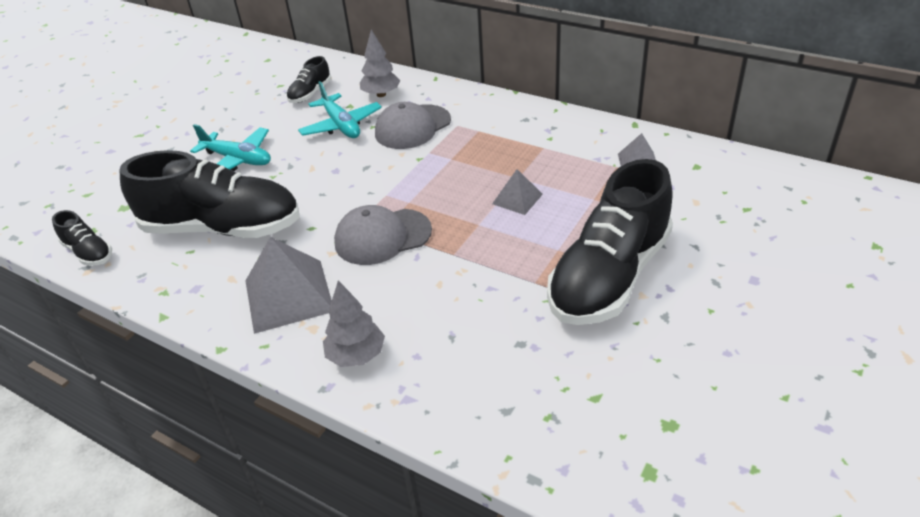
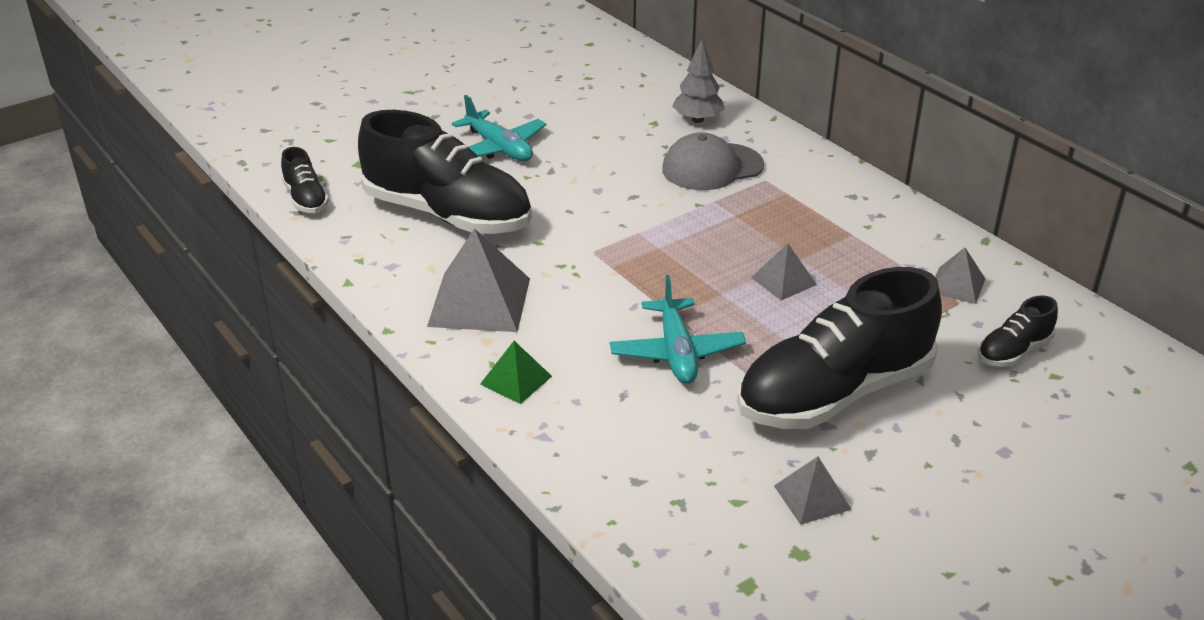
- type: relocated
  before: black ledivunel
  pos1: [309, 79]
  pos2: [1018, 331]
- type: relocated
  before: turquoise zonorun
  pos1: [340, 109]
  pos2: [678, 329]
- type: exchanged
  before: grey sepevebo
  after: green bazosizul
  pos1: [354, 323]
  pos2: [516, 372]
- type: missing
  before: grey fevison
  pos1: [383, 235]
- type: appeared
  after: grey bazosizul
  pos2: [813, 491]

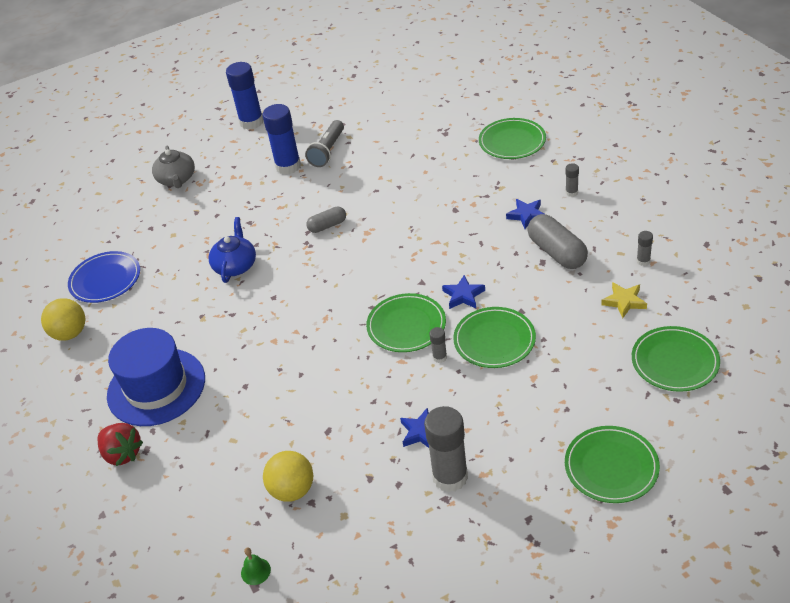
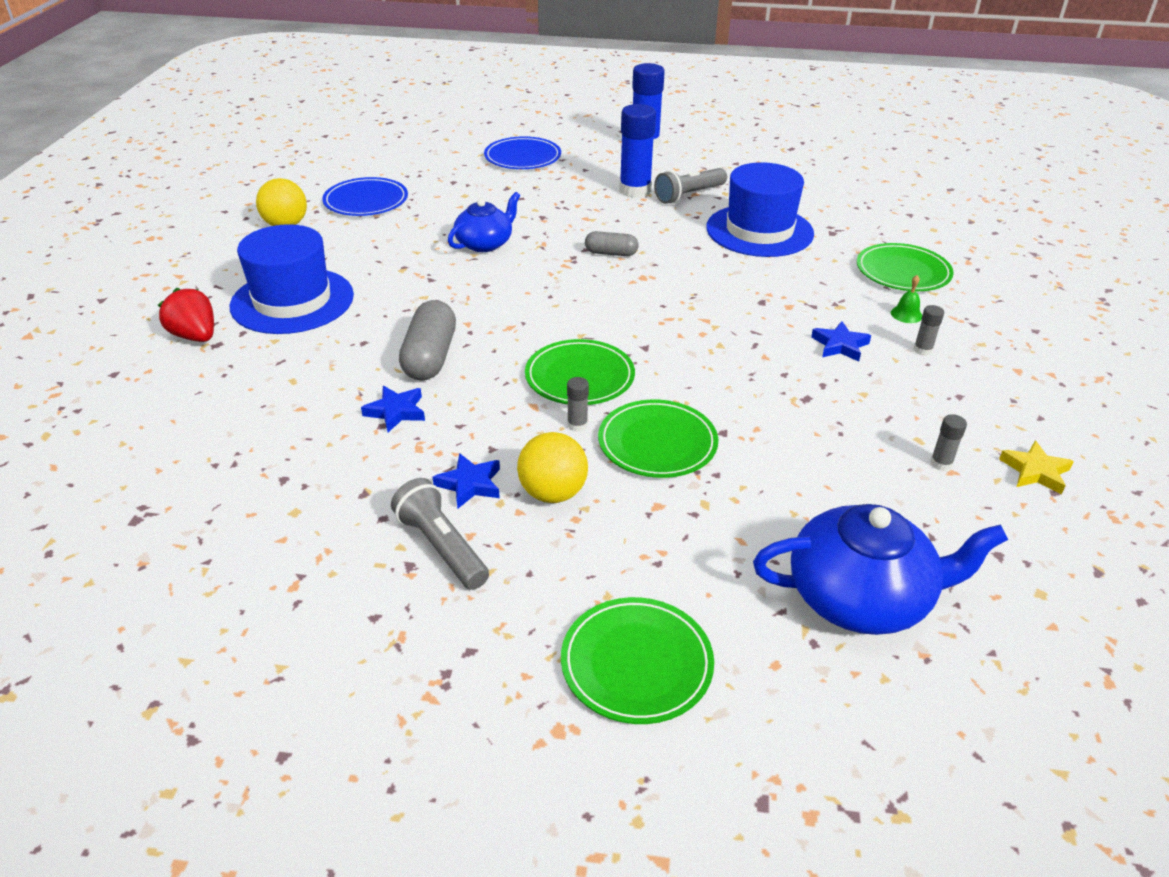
- type: spun
  before: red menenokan
  pos1: [120, 444]
  pos2: [186, 315]
  turn: 150
- type: exchanged
  before: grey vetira
  after: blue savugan
  pos1: [173, 167]
  pos2: [522, 152]
- type: relocated
  before: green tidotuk
  pos1: [256, 566]
  pos2: [906, 299]
- type: relocated
  before: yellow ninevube
  pos1: [288, 476]
  pos2: [552, 467]
- type: exchanged
  before: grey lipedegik
  after: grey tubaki
  pos1: [446, 449]
  pos2: [440, 534]
- type: relocated
  before: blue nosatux
  pos1: [463, 292]
  pos2: [393, 409]
- type: relocated
  before: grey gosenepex
  pos1: [558, 241]
  pos2: [427, 340]
- type: relocated
  before: yellow nosatux
  pos1: [624, 300]
  pos2: [1036, 467]
- type: exchanged
  before: green savugan
  after: blue vetira
  pos1: [676, 359]
  pos2: [880, 569]
- type: appeared
  after: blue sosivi
  pos2: [760, 209]

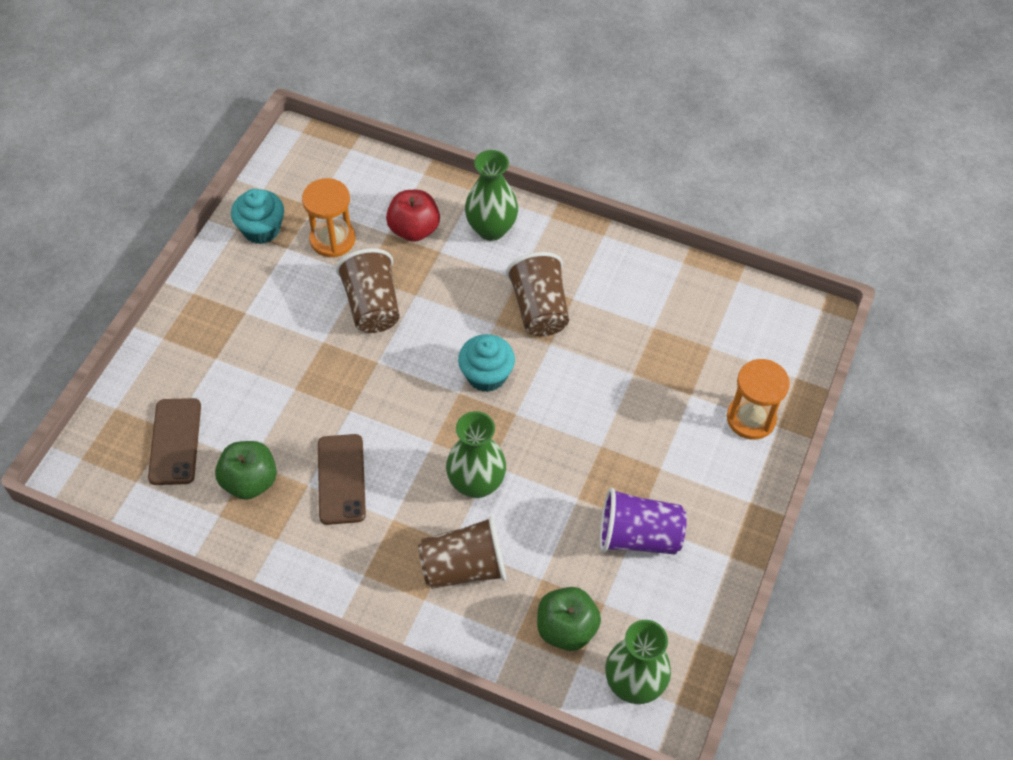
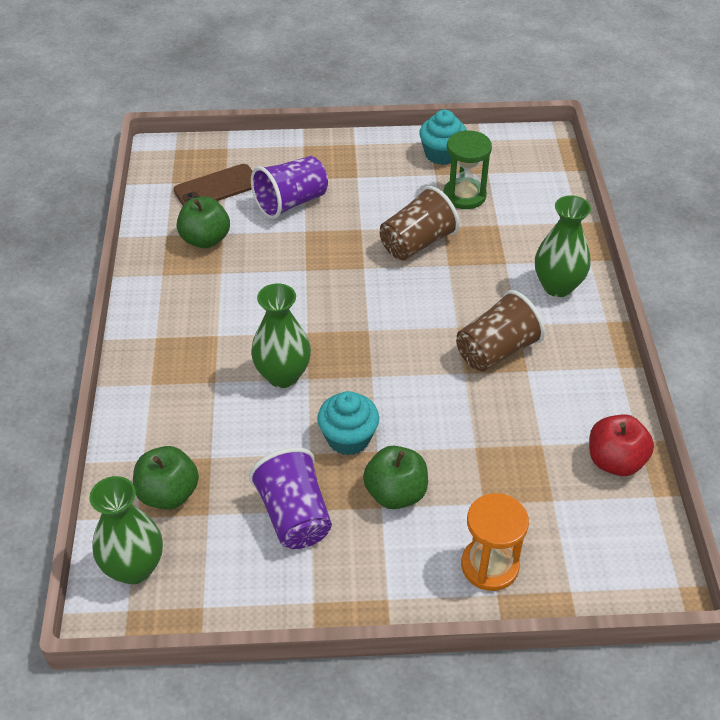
- type: colour
  before: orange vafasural
  after: green vafasural
  pos1: [328, 217]
  pos2: [467, 169]
- type: missing
  before: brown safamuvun
  pos1: [342, 479]
- type: relocated
  before: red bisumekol
  pos1: [413, 216]
  pos2: [621, 445]
- type: missing
  before: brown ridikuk
  pos1: [462, 552]
- type: relocated
  before: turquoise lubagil
  pos1: [486, 363]
  pos2: [348, 423]
- type: appeared
  after: purple ridikuk
  pos2: [289, 187]
- type: appeared
  after: green bisumekol
  pos2: [395, 477]

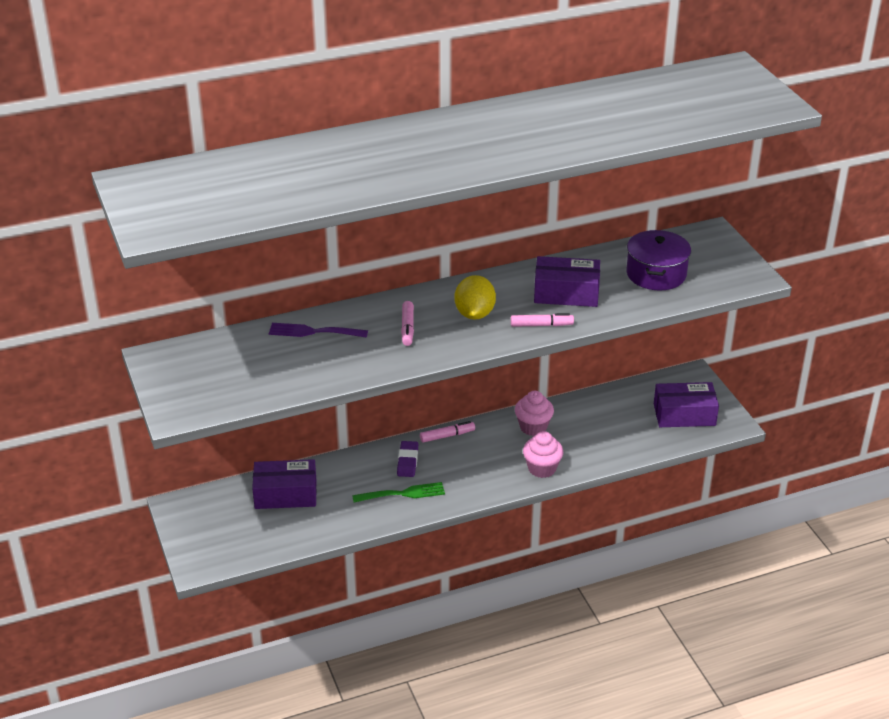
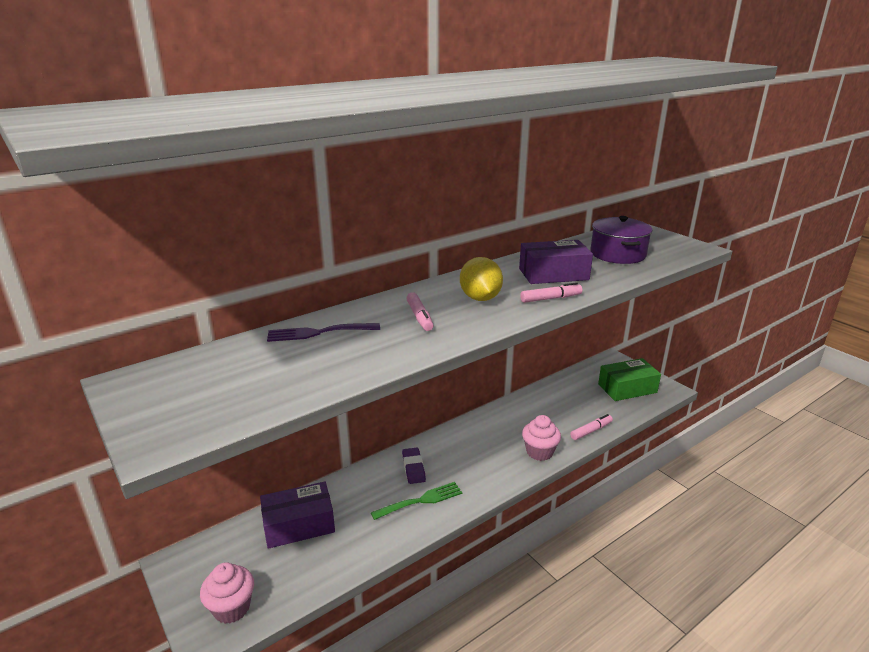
- type: relocated
  before: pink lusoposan
  pos1: [447, 431]
  pos2: [591, 427]
- type: relocated
  before: pink lubagil
  pos1: [534, 413]
  pos2: [227, 593]
- type: colour
  before: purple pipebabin
  after: green pipebabin
  pos1: [686, 404]
  pos2: [629, 379]

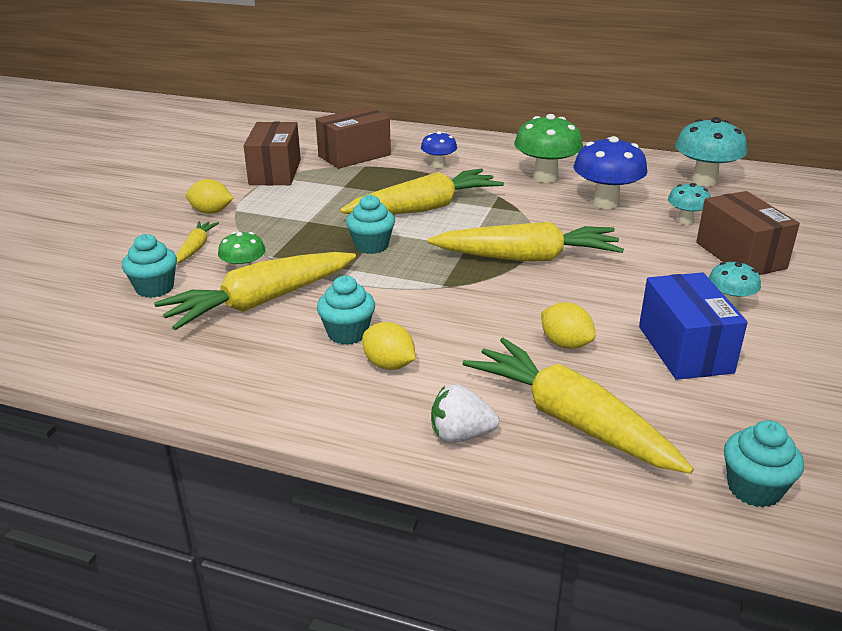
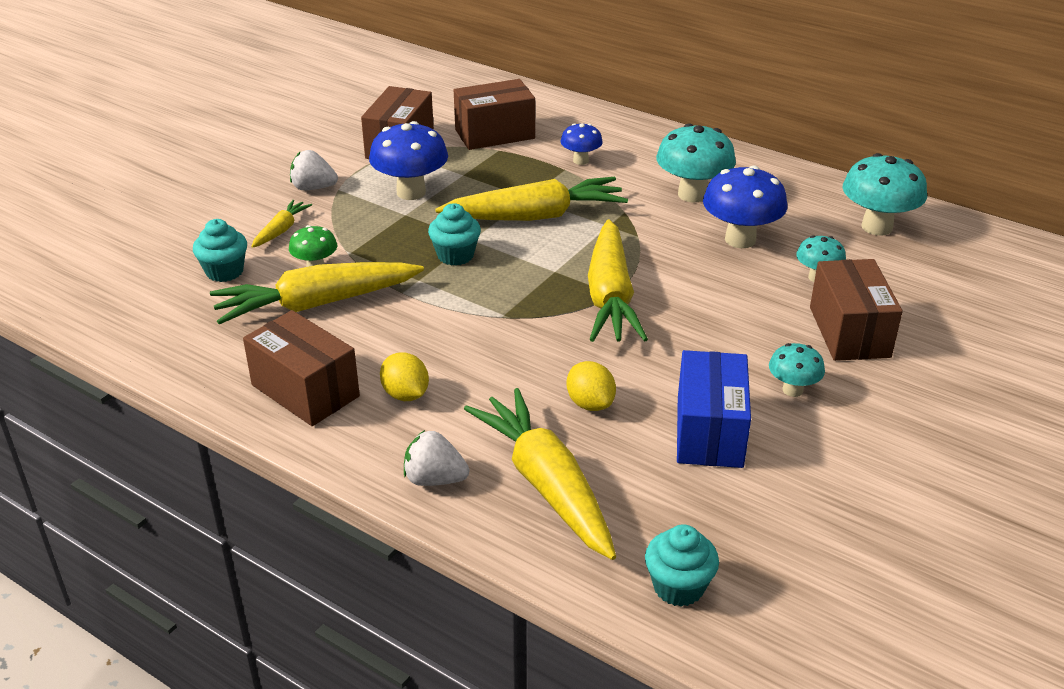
- type: exchanged
  before: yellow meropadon
  after: white menenokan
  pos1: [209, 196]
  pos2: [314, 170]
- type: missing
  before: turquoise lubagil
  pos1: [346, 310]
- type: spun
  before: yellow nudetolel
  pos1: [526, 241]
  pos2: [618, 280]
  turn: 75
- type: colour
  before: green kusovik
  after: turquoise kusovik
  pos1: [548, 148]
  pos2: [696, 163]
- type: appeared
  after: brown pipebabin
  pos2: [301, 368]
- type: appeared
  after: blue kusovik
  pos2: [408, 160]

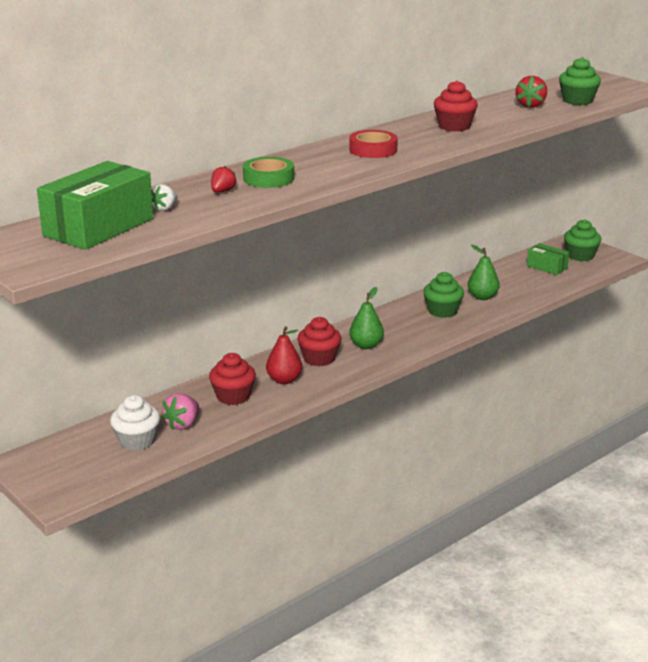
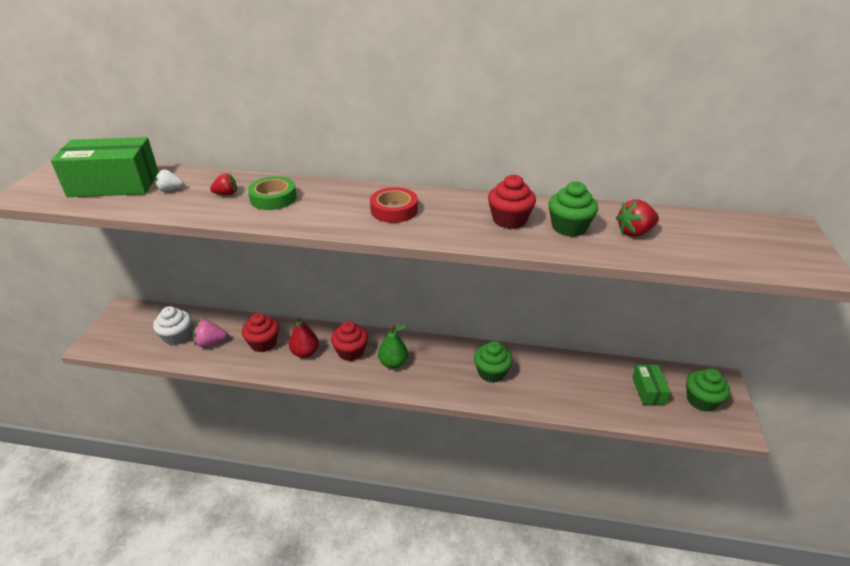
- type: missing
  before: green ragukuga
  pos1: [484, 272]
- type: relocated
  before: green lubagil
  pos1: [580, 81]
  pos2: [573, 209]

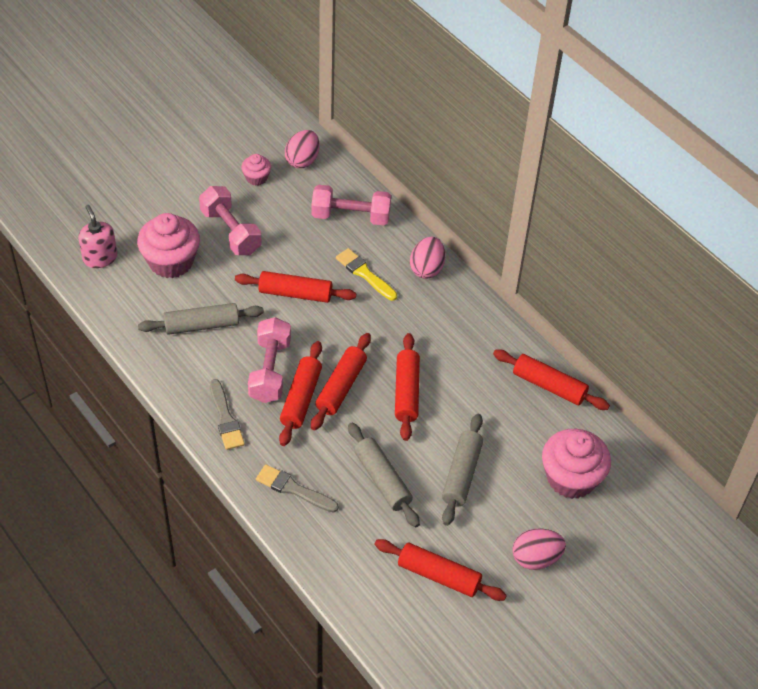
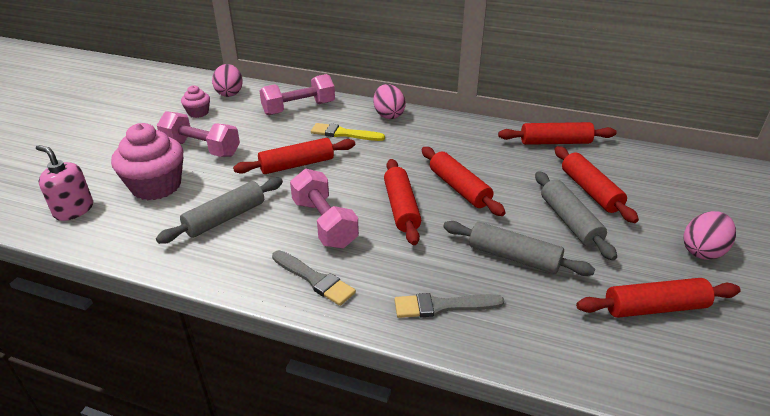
- type: relocated
  before: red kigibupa
  pos1: [300, 393]
  pos2: [597, 184]
- type: missing
  before: pink lubagil
  pos1: [576, 464]

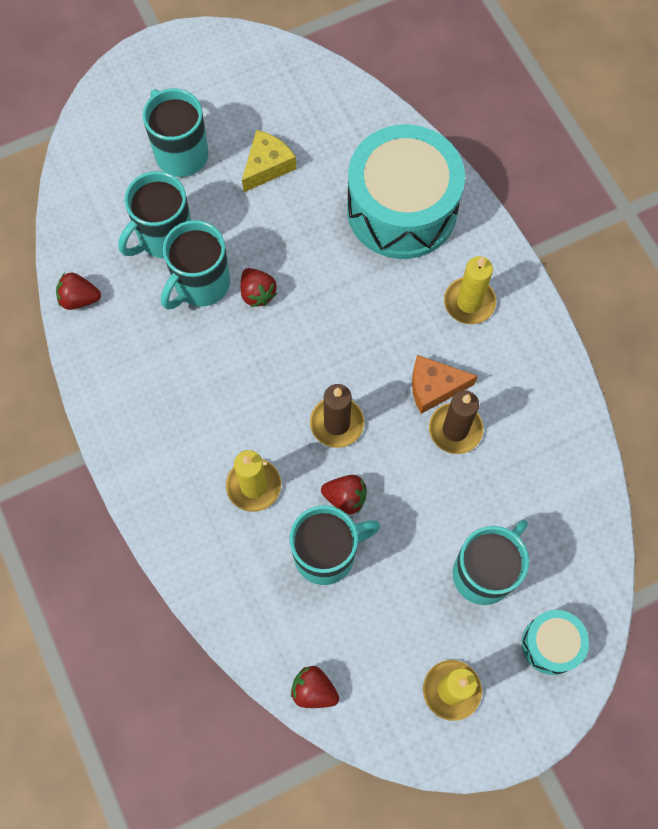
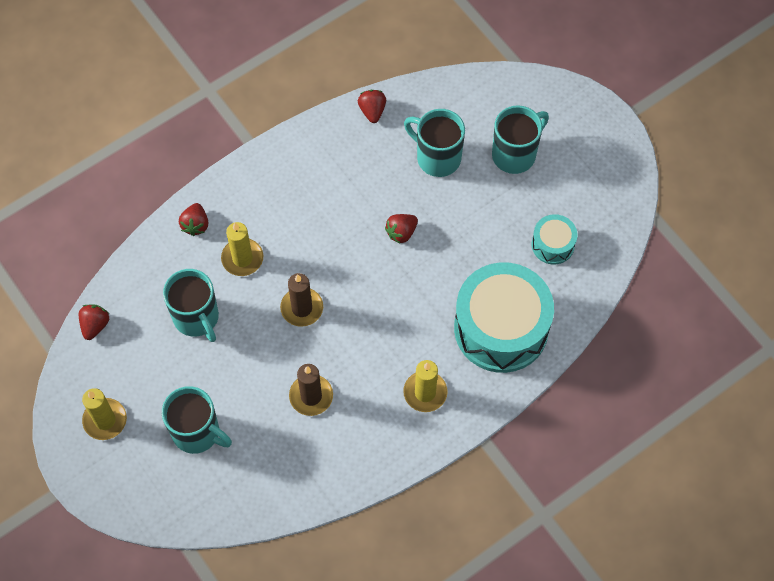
- type: missing
  before: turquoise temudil
  pos1: [195, 264]
- type: missing
  before: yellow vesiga
  pos1: [269, 161]
- type: relocated
  before: red menenokan
  pos1: [344, 495]
  pos2: [193, 219]
- type: missing
  before: orange vesiga
  pos1: [445, 384]
- type: relocated
  before: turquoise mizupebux
  pos1: [555, 642]
  pos2: [555, 239]

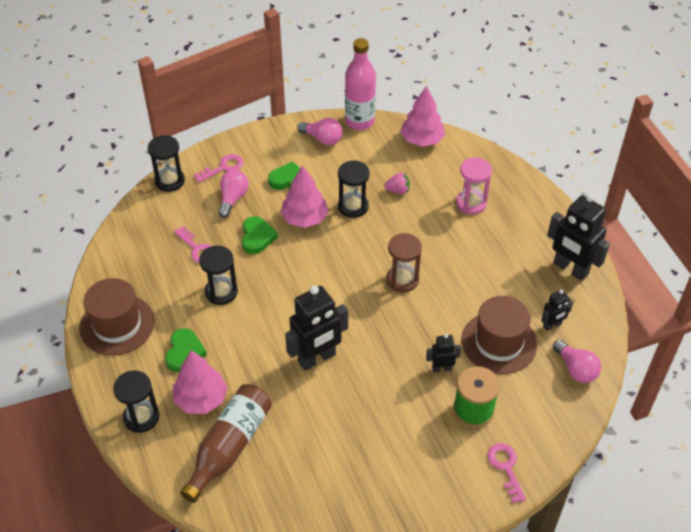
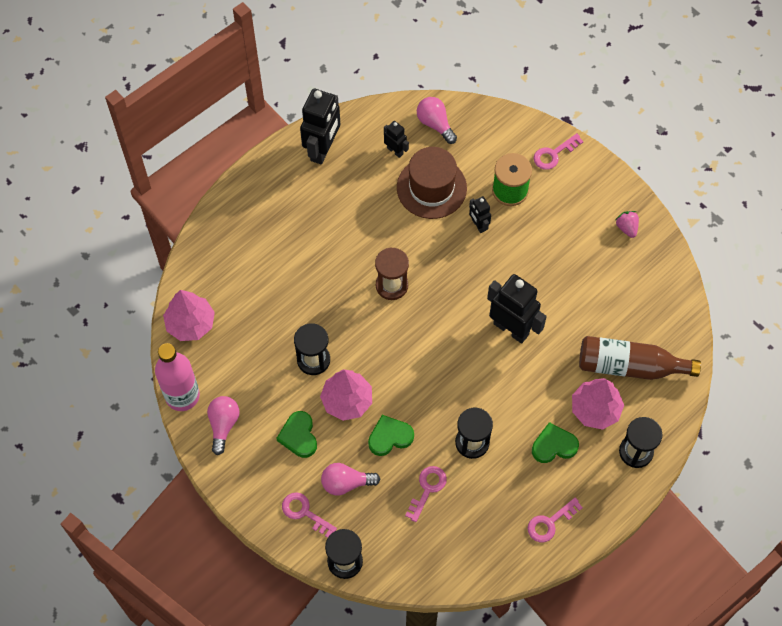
- type: exchanged
  before: brown sosivi
  after: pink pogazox
  pos1: [116, 317]
  pos2: [555, 519]
- type: relocated
  before: pink menenokan
  pos1: [397, 183]
  pos2: [627, 224]
- type: missing
  before: pink vafasural
  pos1: [474, 185]
- type: spun
  before: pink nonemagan
  pos1: [577, 361]
  pos2: [437, 120]
  turn: -75

